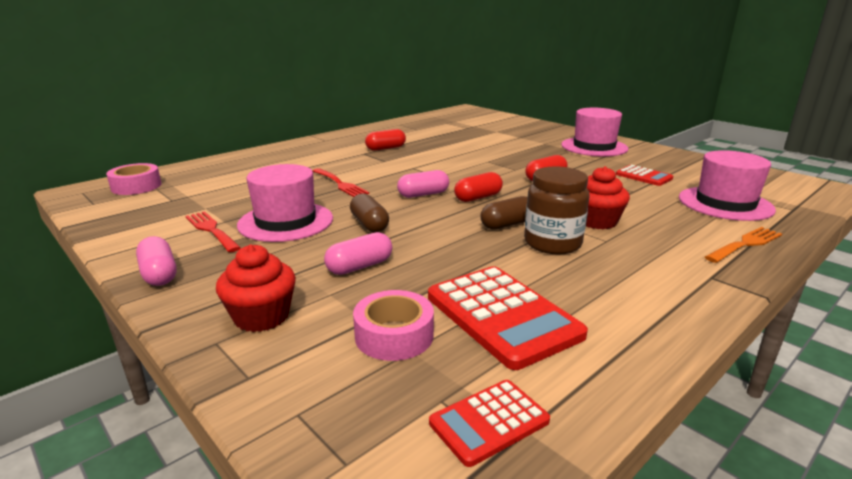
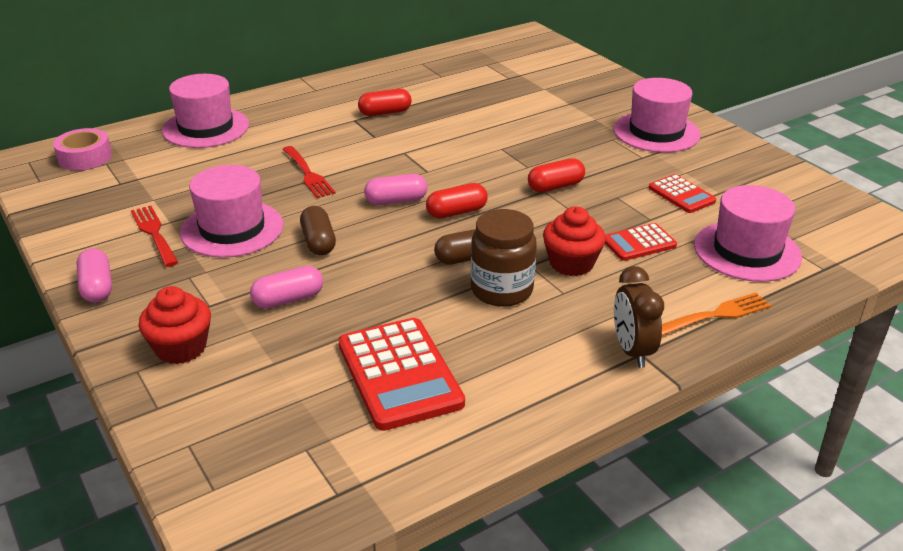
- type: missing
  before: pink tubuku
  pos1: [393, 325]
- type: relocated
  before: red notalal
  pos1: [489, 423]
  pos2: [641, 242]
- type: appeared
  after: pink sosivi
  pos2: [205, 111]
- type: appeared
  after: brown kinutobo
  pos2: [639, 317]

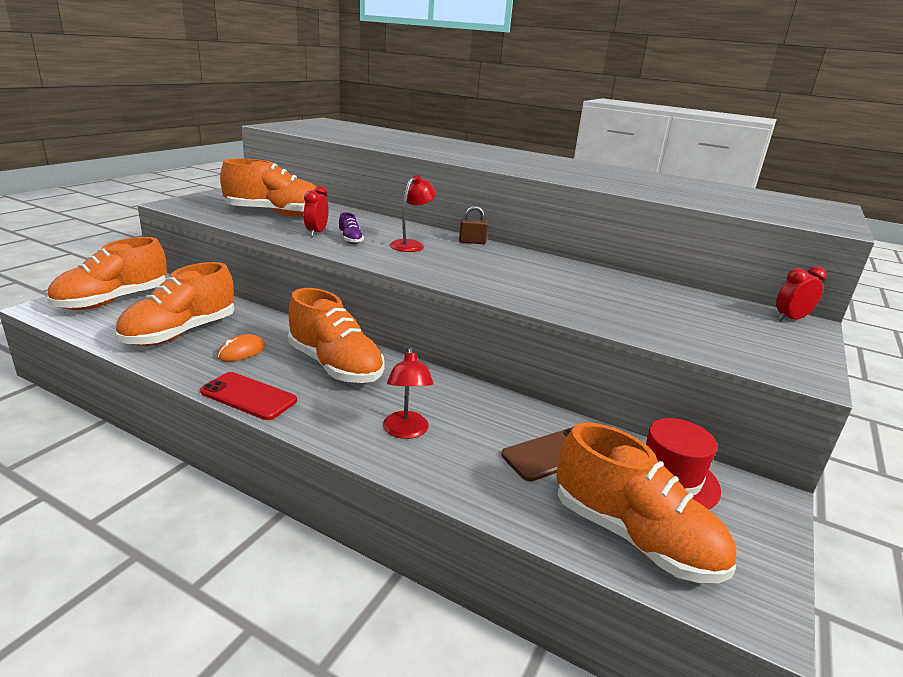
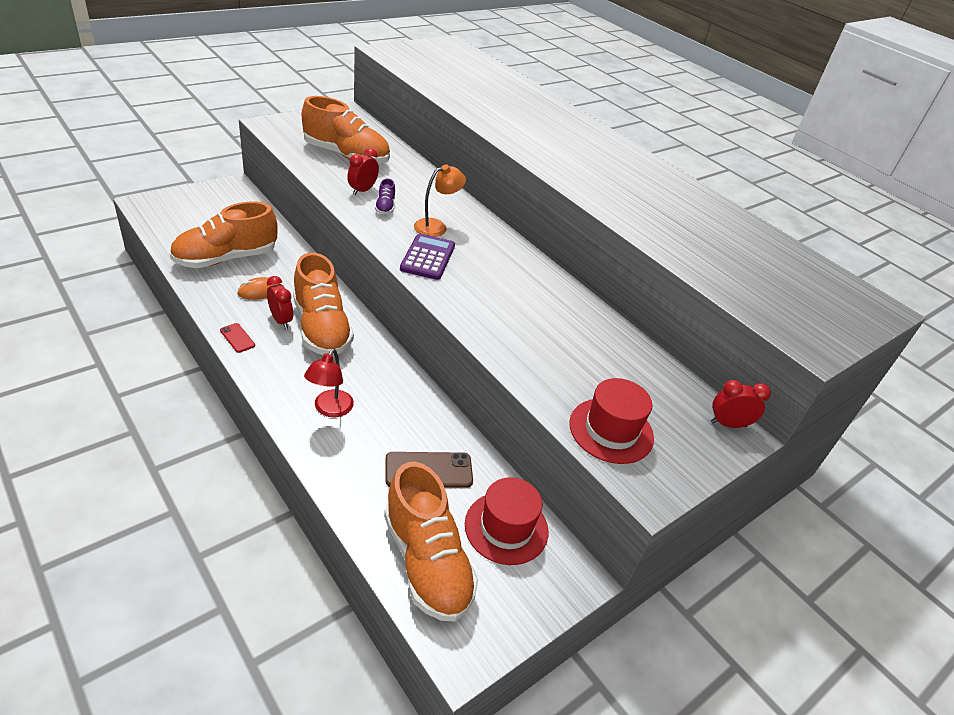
- type: missing
  before: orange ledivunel
  pos1: [107, 273]
- type: size
  before: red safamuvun
  pos1: [248, 396]
  pos2: [237, 338]
  scale: 0.55
- type: colour
  before: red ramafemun
  after: orange ramafemun
  pos1: [413, 213]
  pos2: [440, 200]
- type: missing
  before: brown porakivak
  pos1: [473, 225]
- type: appeared
  after: red kinutobo
  pos2: [280, 302]
- type: appeared
  after: purple notalal
  pos2: [427, 257]
- type: appeared
  after: red sosivi
  pos2: [611, 421]

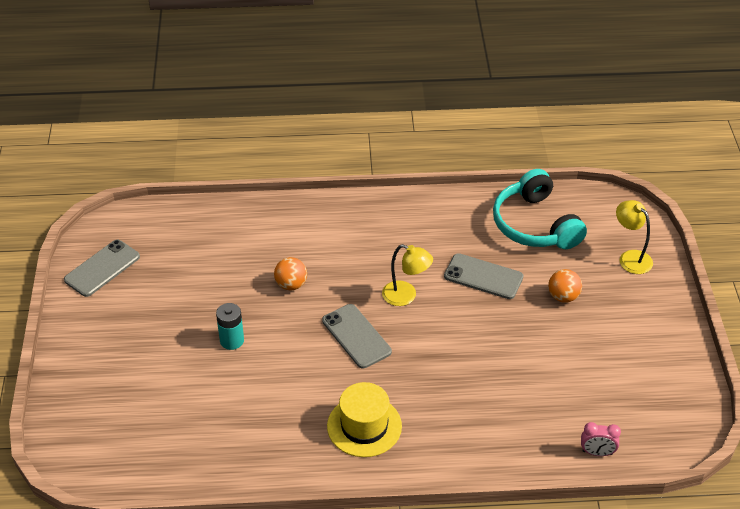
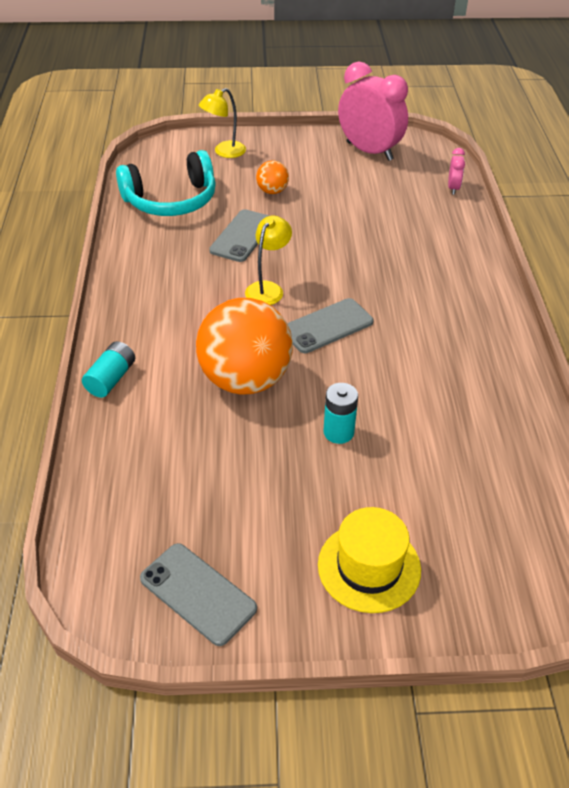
- type: size
  before: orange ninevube
  pos1: [290, 273]
  pos2: [244, 346]
  scale: 2.25
- type: relocated
  before: yellow sosivi
  pos1: [364, 419]
  pos2: [369, 560]
- type: appeared
  after: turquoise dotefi
  pos2: [108, 369]
- type: appeared
  after: pink kinutobo
  pos2: [373, 111]

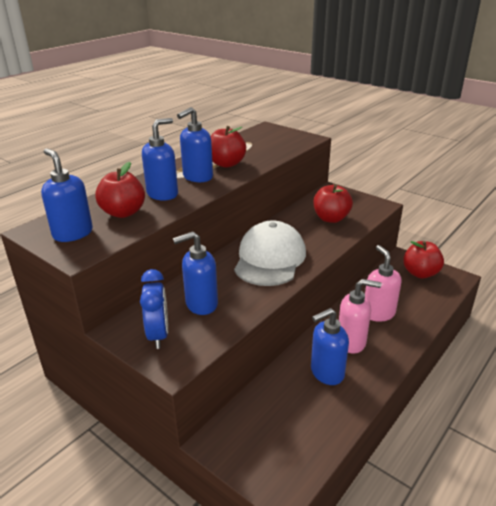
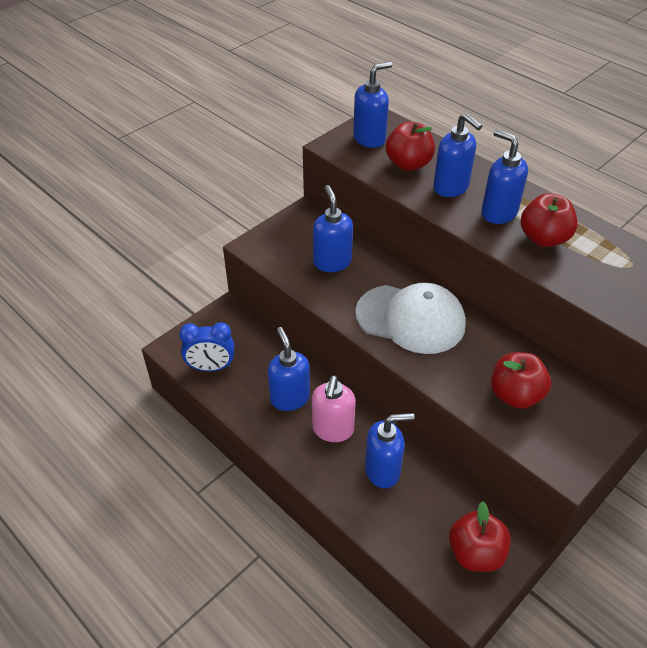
- type: relocated
  before: blue kinutobo
  pos1: [154, 309]
  pos2: [206, 346]
- type: colour
  before: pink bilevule
  after: blue bilevule
  pos1: [383, 283]
  pos2: [390, 450]

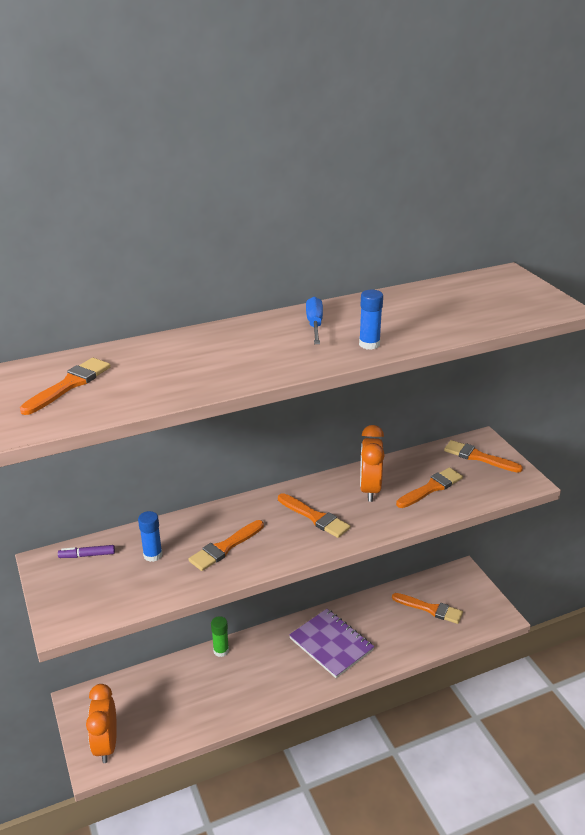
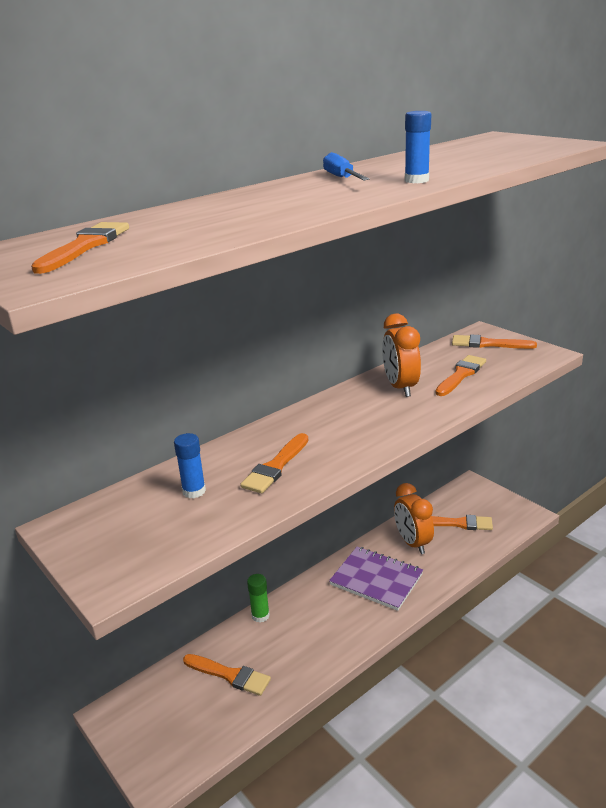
- type: missing
  before: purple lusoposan
  pos1: [86, 551]
- type: relocated
  before: orange kinutobo
  pos1: [101, 723]
  pos2: [414, 518]
- type: relocated
  before: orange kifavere
  pos1: [314, 515]
  pos2: [227, 675]

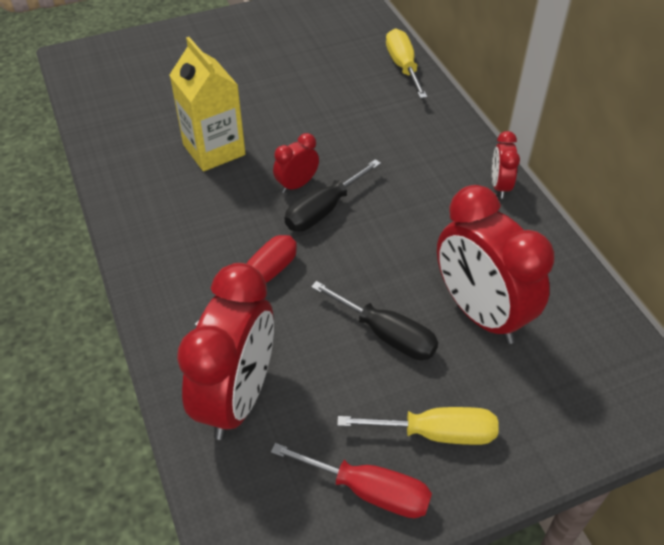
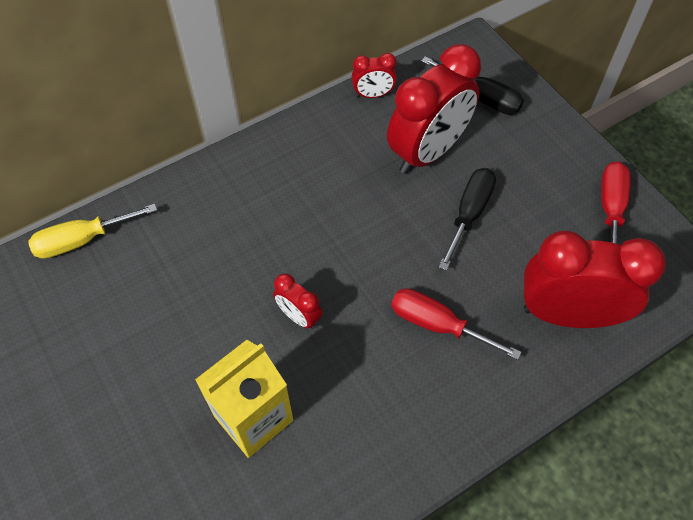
- type: relocated
  before: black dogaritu
  pos1: [333, 195]
  pos2: [472, 86]
- type: missing
  before: yellow dogaritu
  pos1: [417, 426]
- type: relocated
  before: red kinutobo
  pos1: [506, 165]
  pos2: [374, 75]

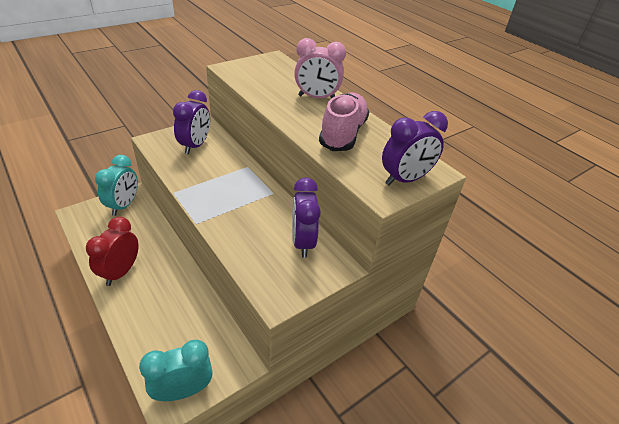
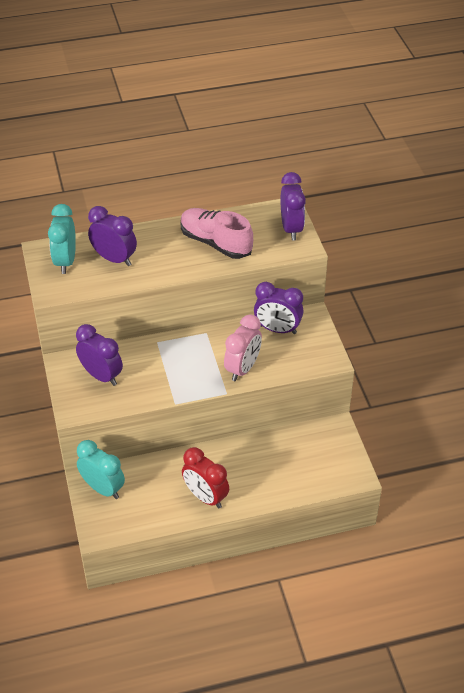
- type: relocated
  before: turquoise kinutobo
  pos1: [176, 370]
  pos2: [62, 239]
- type: relocated
  before: pink kinutobo
  pos1: [320, 68]
  pos2: [243, 348]
- type: appeared
  after: purple kinutobo
  pos2: [112, 236]

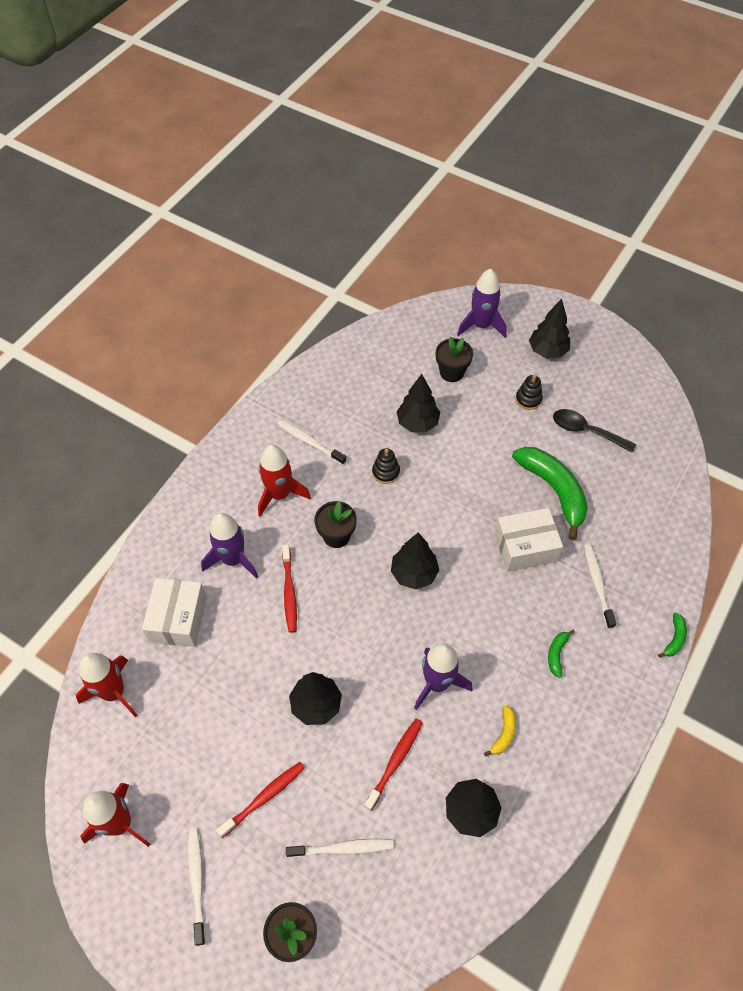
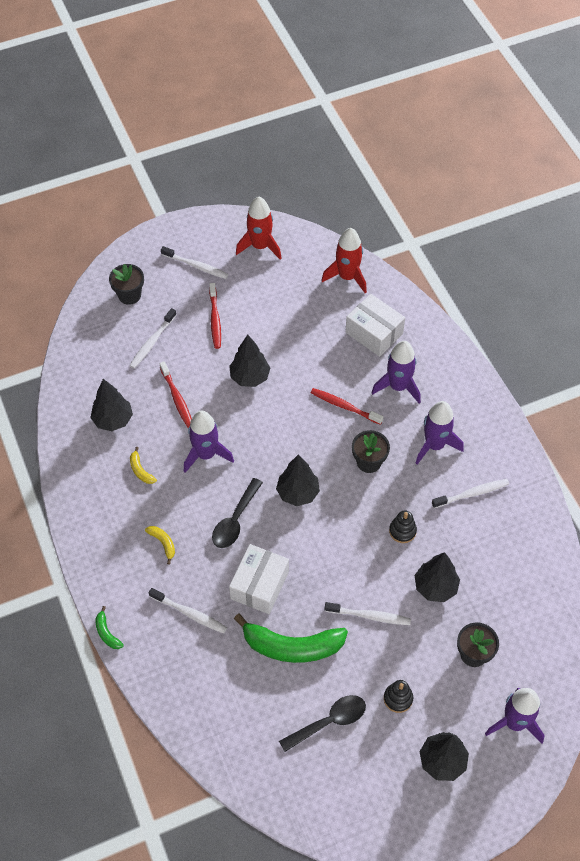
- type: colour
  before: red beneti
  after: purple beneti
  pos1: [284, 481]
  pos2: [440, 433]
- type: colour
  before: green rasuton
  after: yellow rasuton
  pos1: [561, 654]
  pos2: [160, 545]
- type: appeared
  after: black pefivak
  pos2: [237, 513]
- type: appeared
  after: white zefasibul
  pos2: [367, 613]

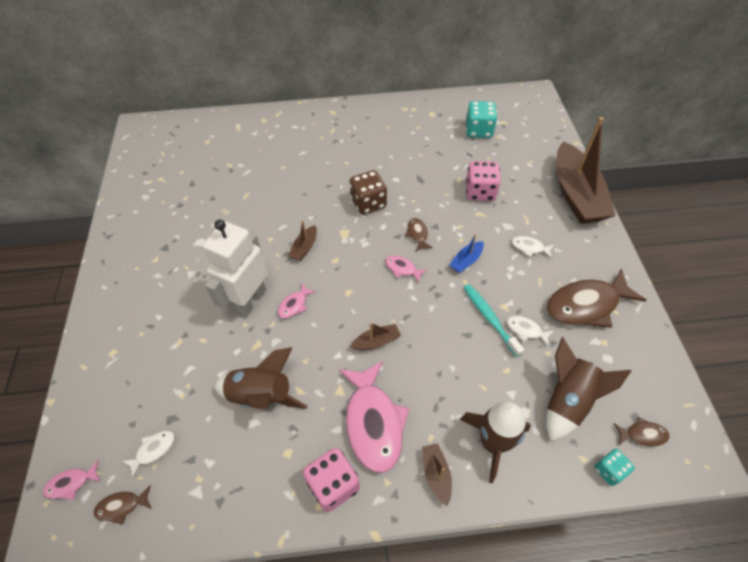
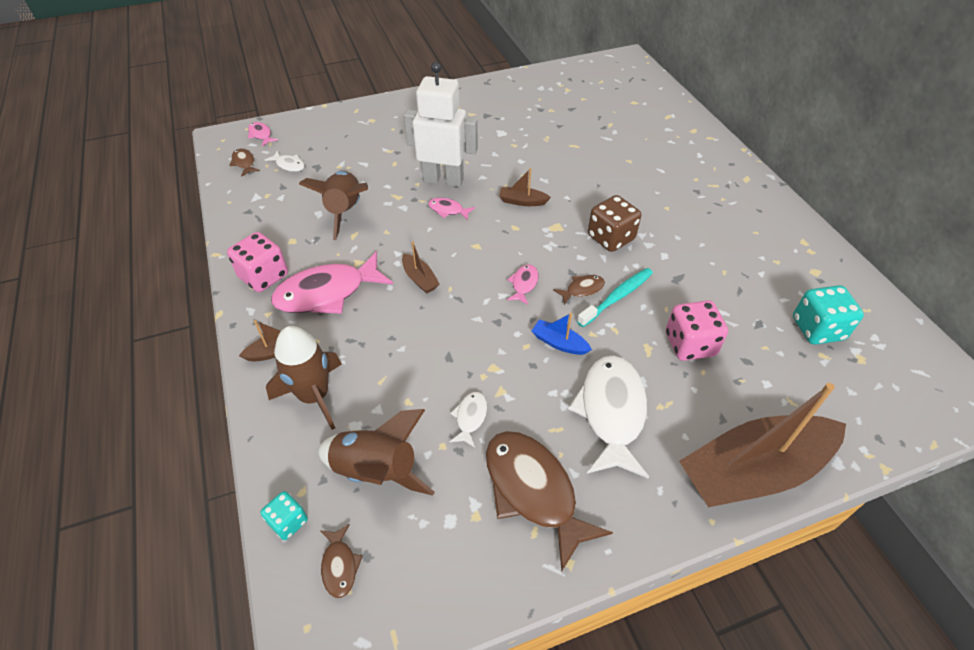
- type: relocated
  before: turquoise zefasibul
  pos1: [494, 320]
  pos2: [615, 297]
- type: size
  before: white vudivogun
  pos1: [533, 247]
  pos2: [608, 417]
  scale: 2.21

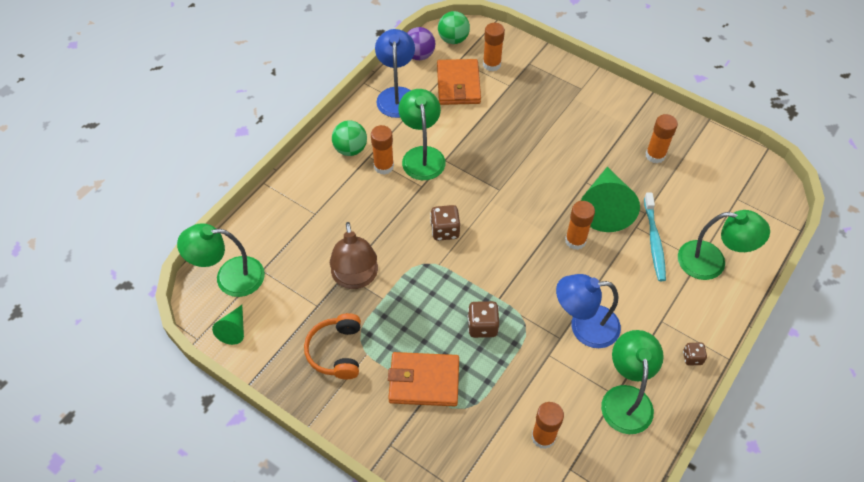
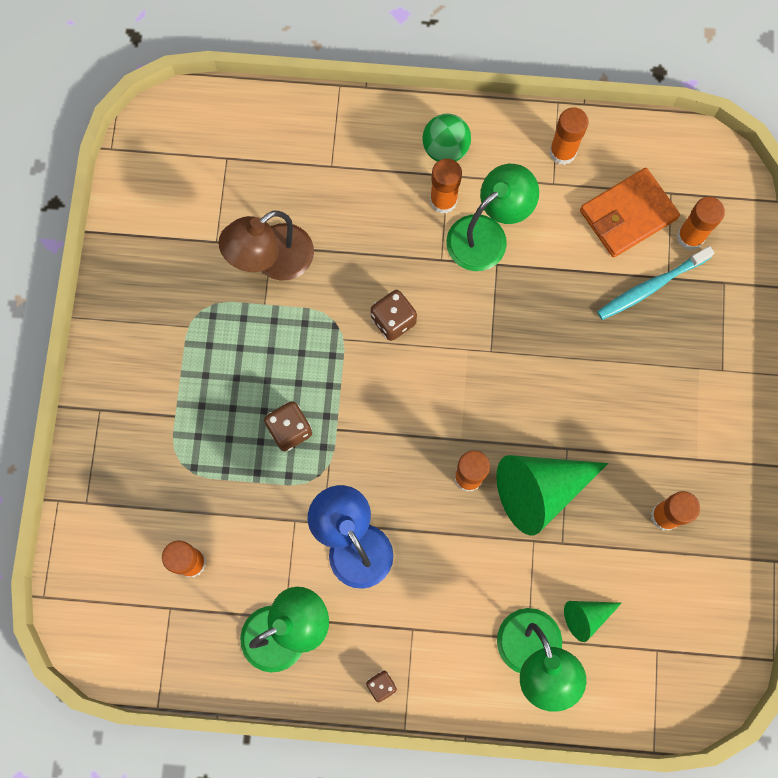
- type: missing
  before: green ramafemun
  pos1: [221, 260]
- type: relocated
  before: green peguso
  pos1: [228, 325]
  pos2: [593, 621]
- type: missing
  before: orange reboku
  pos1: [332, 346]
- type: exchanged
  before: blue ramafemun
  after: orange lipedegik
  pos1: [395, 73]
  pos2: [569, 136]
- type: missing
  before: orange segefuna
  pos1: [423, 379]
- type: missing
  before: purple ninevube
  pos1: [421, 43]
- type: missing
  before: green ninevube
  pos1: [454, 27]
- type: relocated
  before: turquoise zefasibul
  pos1: [655, 237]
  pos2: [655, 283]

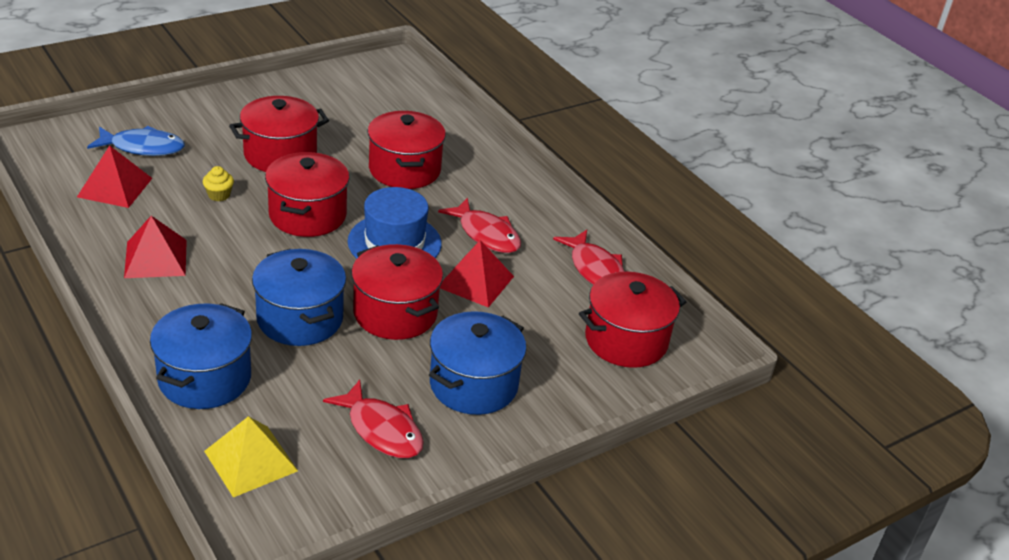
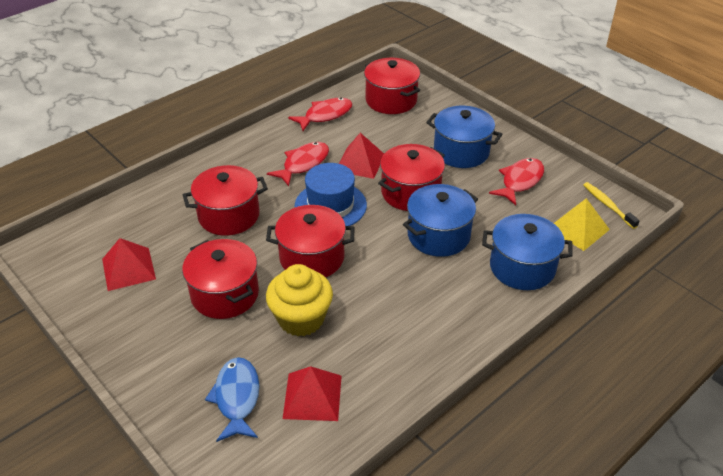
- type: relocated
  before: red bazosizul
  pos1: [155, 247]
  pos2: [129, 264]
- type: size
  before: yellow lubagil
  pos1: [218, 183]
  pos2: [299, 300]
  scale: 2.33
- type: appeared
  after: yellow zefasibul
  pos2: [611, 205]

